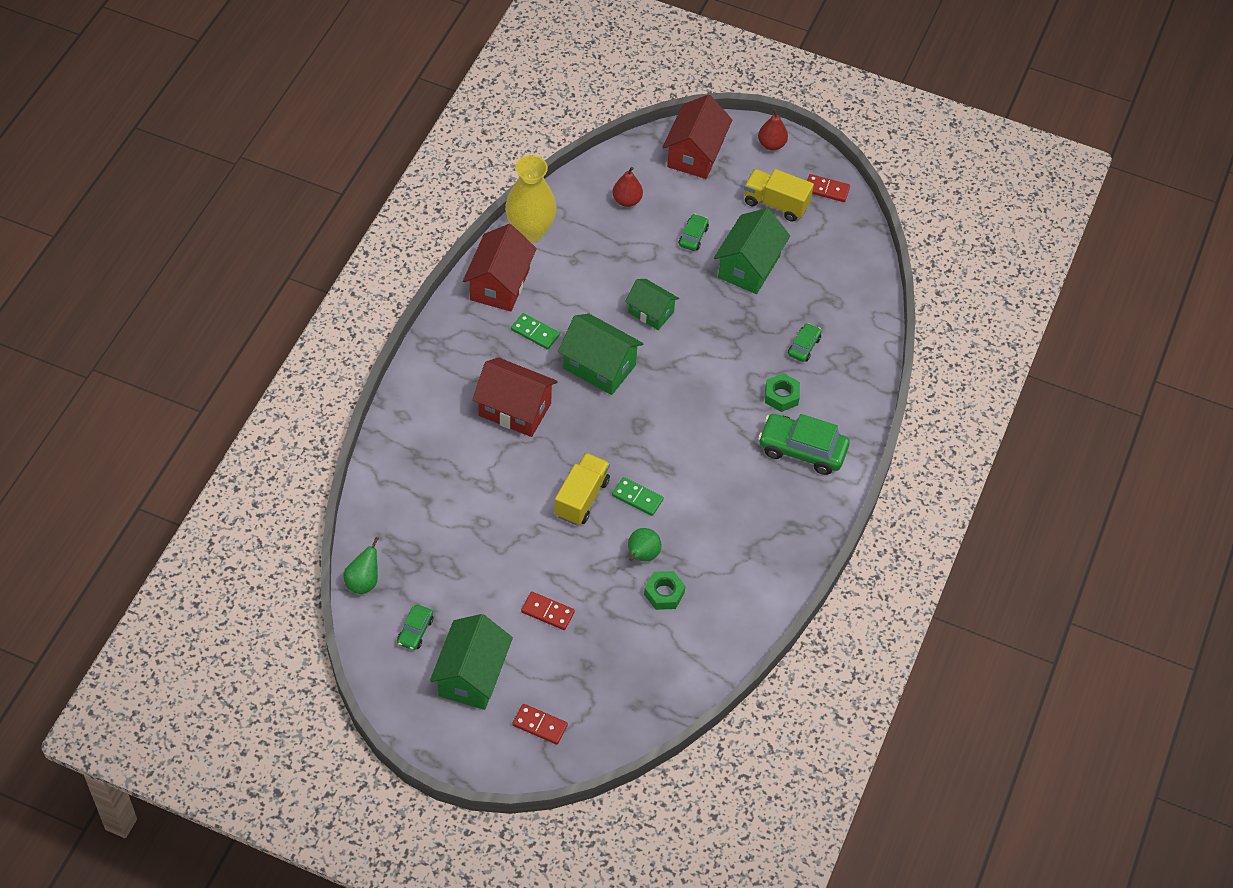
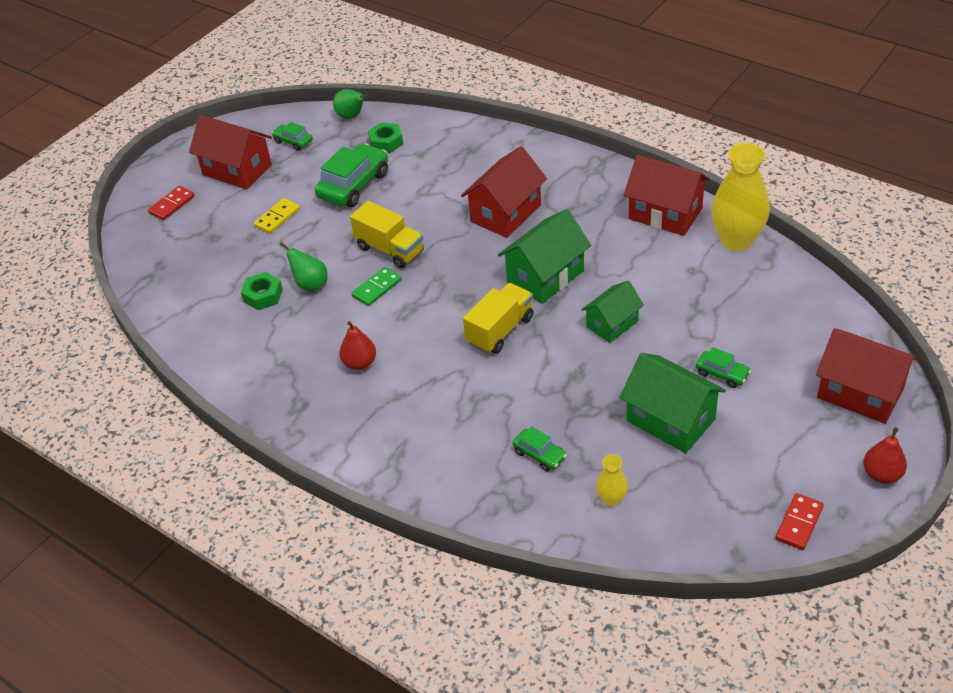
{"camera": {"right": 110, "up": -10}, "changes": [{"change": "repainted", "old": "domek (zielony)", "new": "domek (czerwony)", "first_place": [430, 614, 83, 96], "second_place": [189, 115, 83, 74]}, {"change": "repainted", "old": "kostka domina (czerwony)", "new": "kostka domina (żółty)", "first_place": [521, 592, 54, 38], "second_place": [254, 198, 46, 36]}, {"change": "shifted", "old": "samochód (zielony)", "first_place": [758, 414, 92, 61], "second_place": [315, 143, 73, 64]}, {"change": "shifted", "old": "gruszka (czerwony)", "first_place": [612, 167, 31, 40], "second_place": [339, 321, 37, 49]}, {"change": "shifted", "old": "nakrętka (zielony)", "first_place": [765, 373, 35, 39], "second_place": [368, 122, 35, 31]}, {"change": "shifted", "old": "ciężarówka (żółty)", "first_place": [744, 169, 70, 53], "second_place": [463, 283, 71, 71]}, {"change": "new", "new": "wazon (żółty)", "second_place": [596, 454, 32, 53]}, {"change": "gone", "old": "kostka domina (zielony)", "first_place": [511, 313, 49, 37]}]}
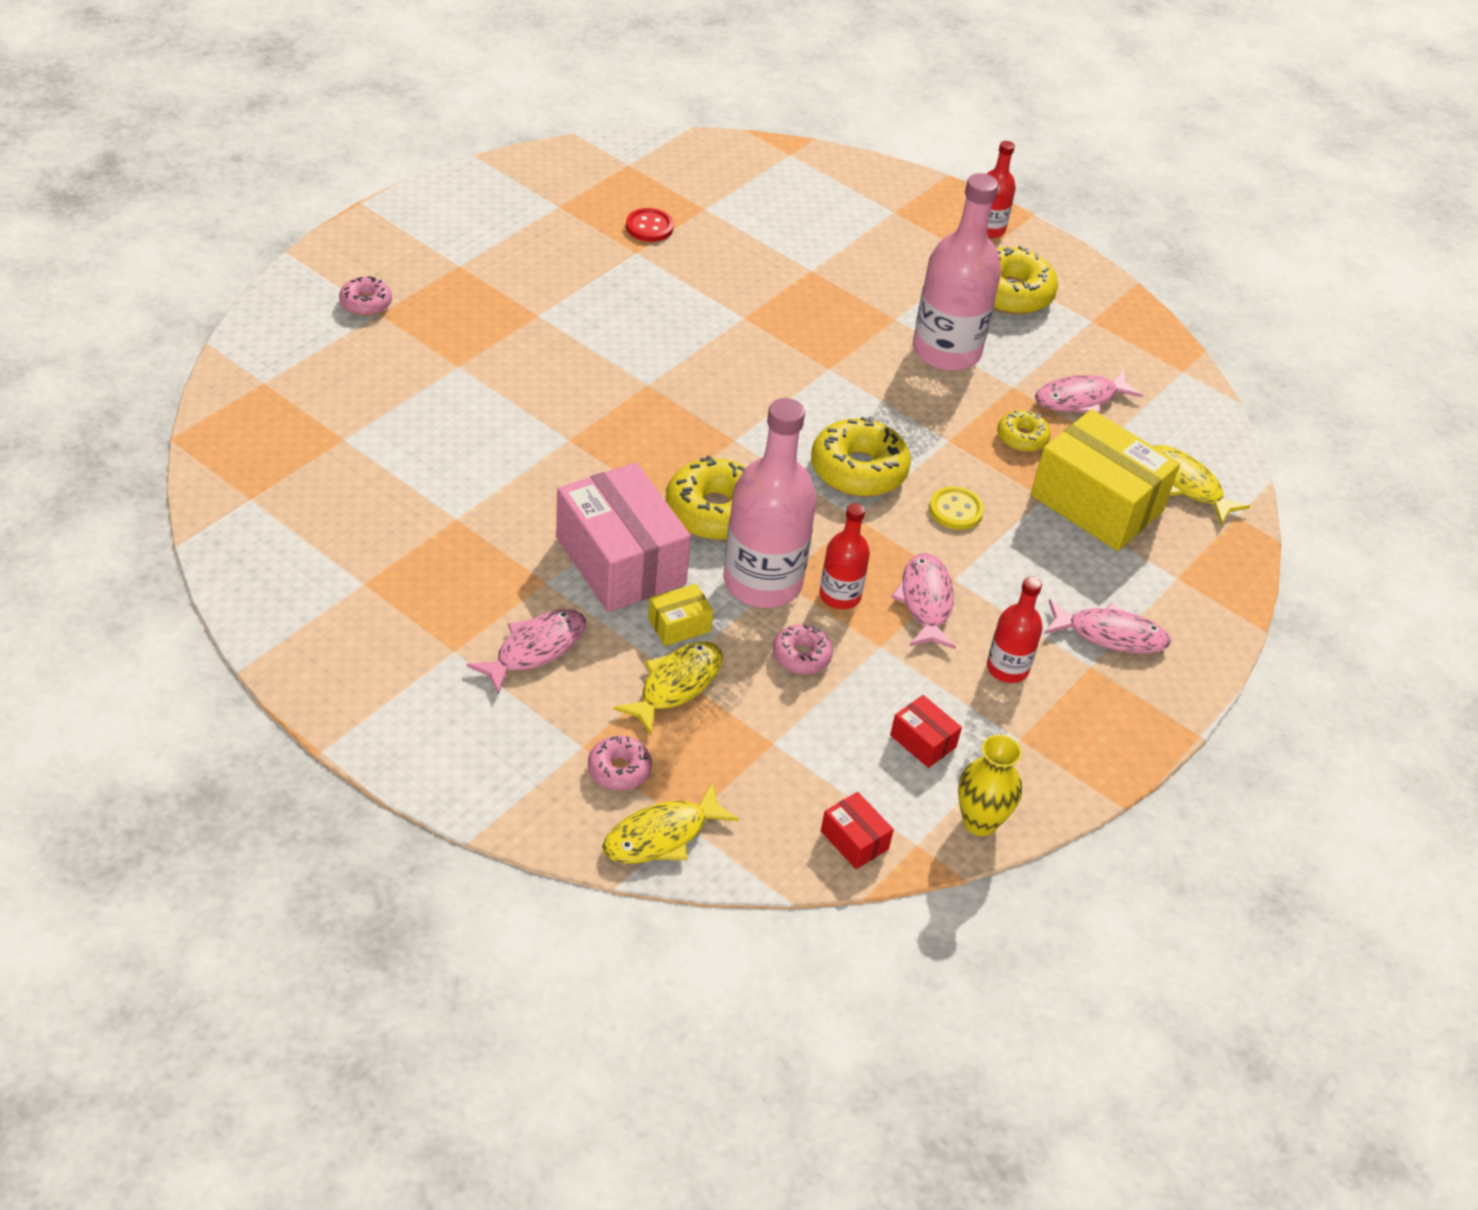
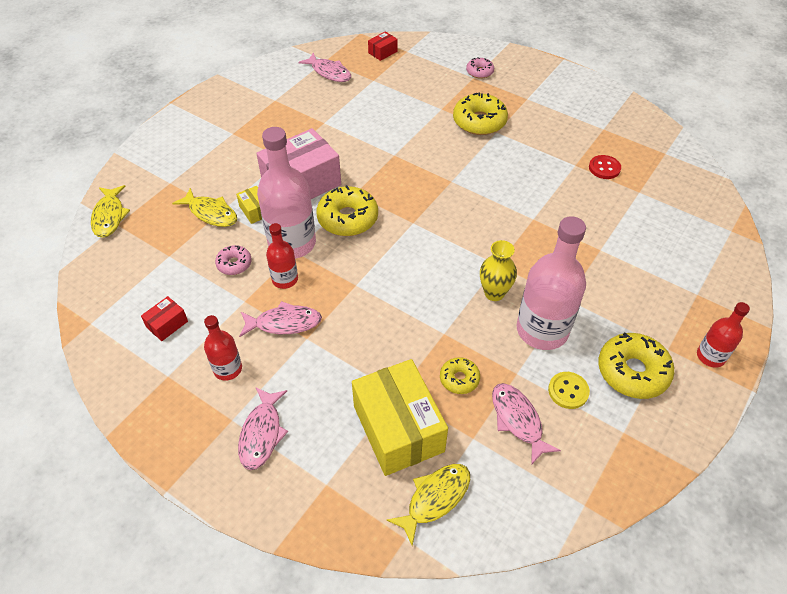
{"camera": {"right": 90, "up": 5}, "changes": [{"change": "rotated", "old": "ryba (żółty)", "first_place": [602, 783, 137, 81], "second_place": [91, 185, 39, 53], "degrees": -150}, {"change": "shifted", "old": "ryba (różowy)", "first_place": [467, 609, 119, 85], "second_place": [298, 52, 53, 30]}, {"change": "rotated", "old": "pudełko (żółty)", "first_place": [1031, 409, 149, 142], "second_place": [352, 359, 96, 117], "degrees": -60}, {"change": "shifted", "old": "pudełko (czerwony)", "first_place": [821, 792, 73, 77], "second_place": [368, 32, 30, 29]}, {"change": "shifted", "old": "donut (żółty)", "first_place": [811, 416, 100, 81], "second_place": [453, 92, 55, 43]}, {"change": "shifted", "old": "wazon (żółty)", "first_place": [958, 735, 64, 101], "second_place": [480, 240, 37, 61]}, {"change": "shifted", "old": "guzik (żółty)", "first_place": [929, 486, 55, 44], "second_place": [548, 372, 42, 37]}, {"change": "gone", "old": "donut (różowy)", "first_place": [588, 736, 64, 55]}]}
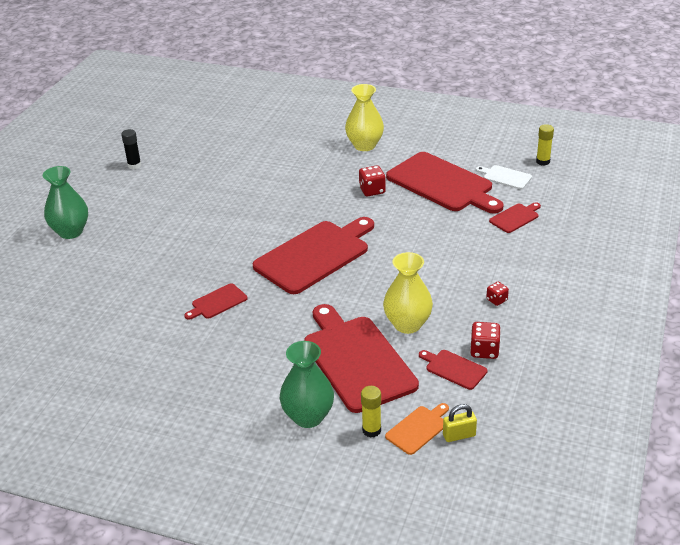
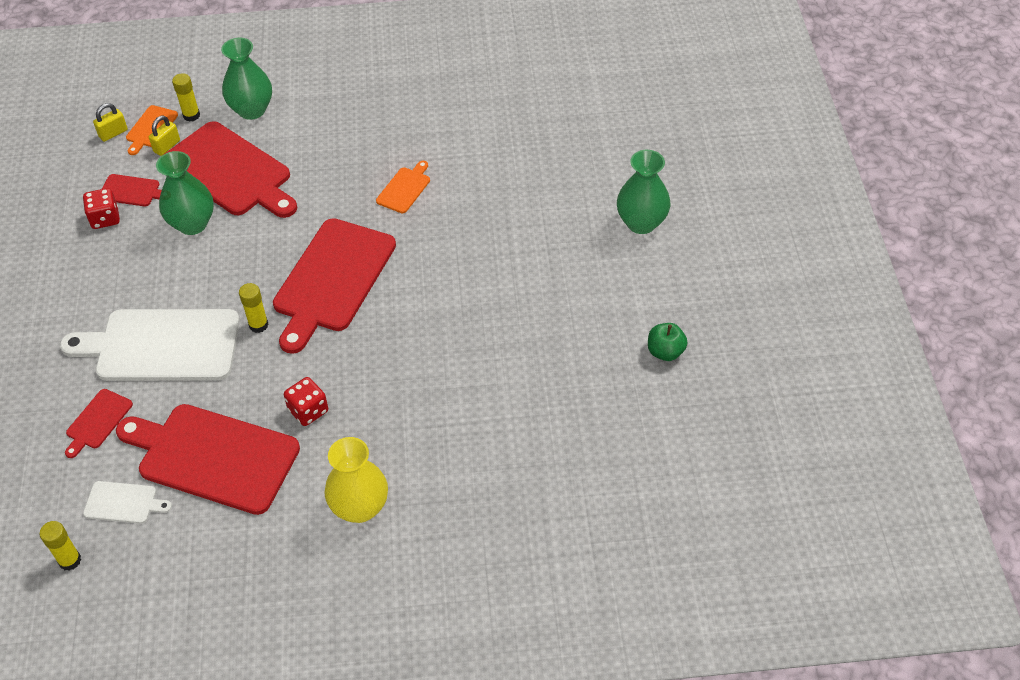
{"camera": {"right": 155, "up": 15}, "changes": [{"change": "new", "new": "deska do krojenia (biały)", "second_place": [60, 309, 180, 72]}, {"change": "new", "new": "kłódka (żółty)", "second_place": [149, 115, 31, 41]}, {"change": "repainted", "old": "wazon (żółty)", "new": "wazon (zielony)", "first_place": [383, 252, 50, 82], "second_place": [156, 151, 58, 84]}, {"change": "new", "new": "klej w sztyfcie (żółty)", "second_place": [239, 283, 29, 50]}, {"change": "repainted", "old": "deska do krojenia (czerwony)", "new": "deska do krojenia (pomarańczowy)", "first_place": [184, 283, 64, 37], "second_place": [376, 161, 54, 52]}, {"change": "swapped", "old": "klej w sztyfcie (czarny)", "new": "jabłko (zielony)", "first_place": [121, 129, 20, 40], "second_place": [648, 323, 40, 38]}, {"change": "gone", "old": "kostka do gry (czerwony)", "first_place": [486, 282, 23, 24]}]}
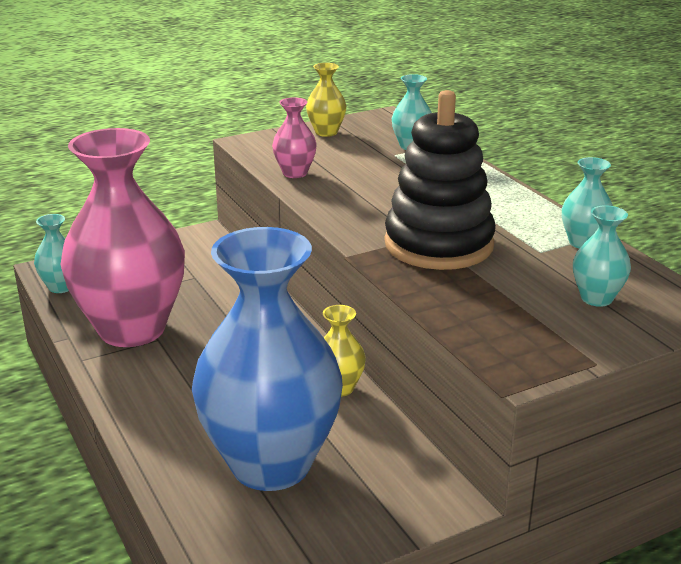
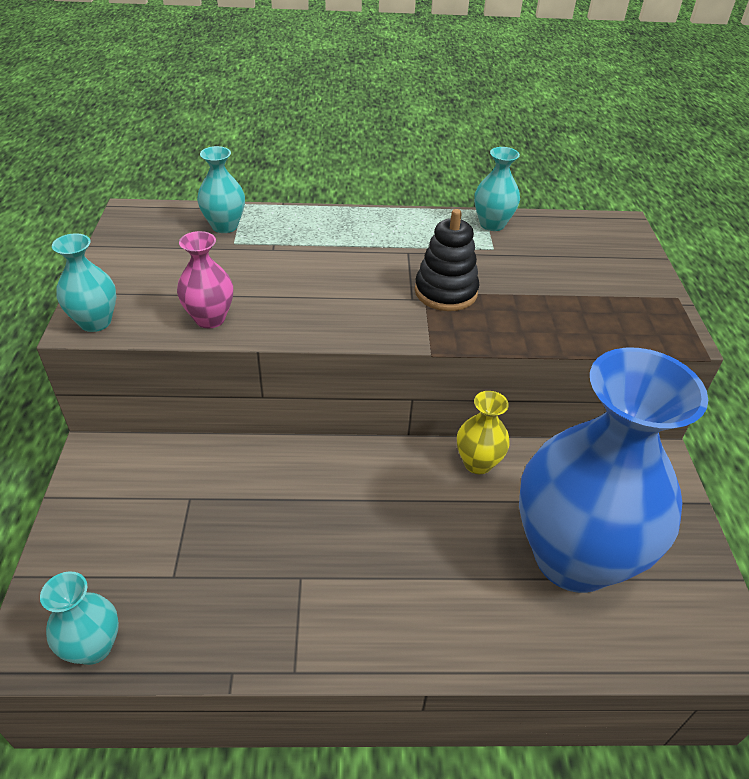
{"camera": {"right": -65, "up": 15}, "changes": [{"change": "shifted", "old": "wazon (turkusowy)", "first_place": [573, 205, 58, 102], "second_place": [52, 233, 64, 99]}, {"change": "scaled", "old": "zabawka nakładanka (czarny)", "first_place": [384, 90, 112, 180], "second_place": [415, 209, 64, 102], "factor": 0.58}, {"change": "gone", "old": "wazon (różowy)", "first_place": [60, 128, 125, 219]}, {"change": "gone", "old": "wazon (żółty)", "first_place": [306, 63, 40, 74]}]}
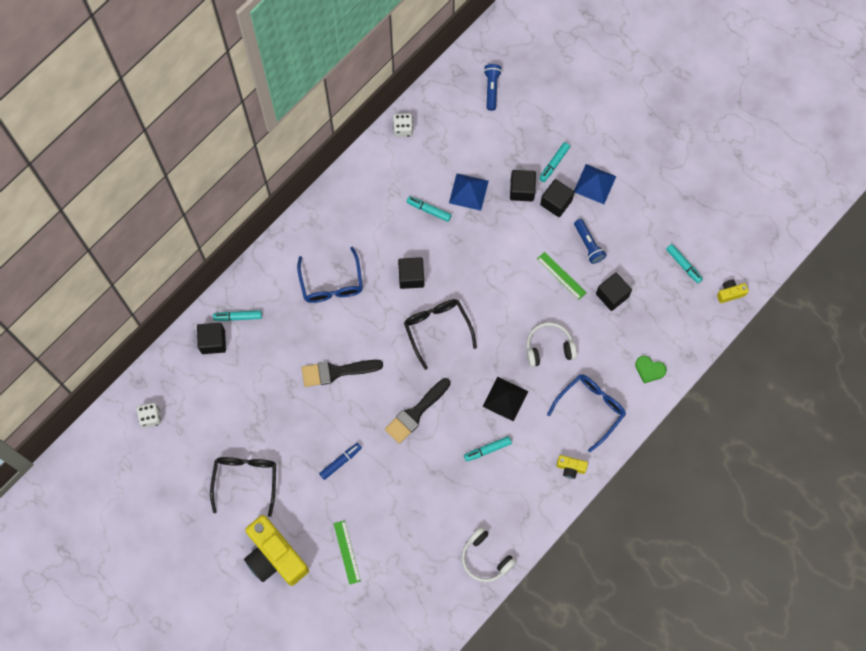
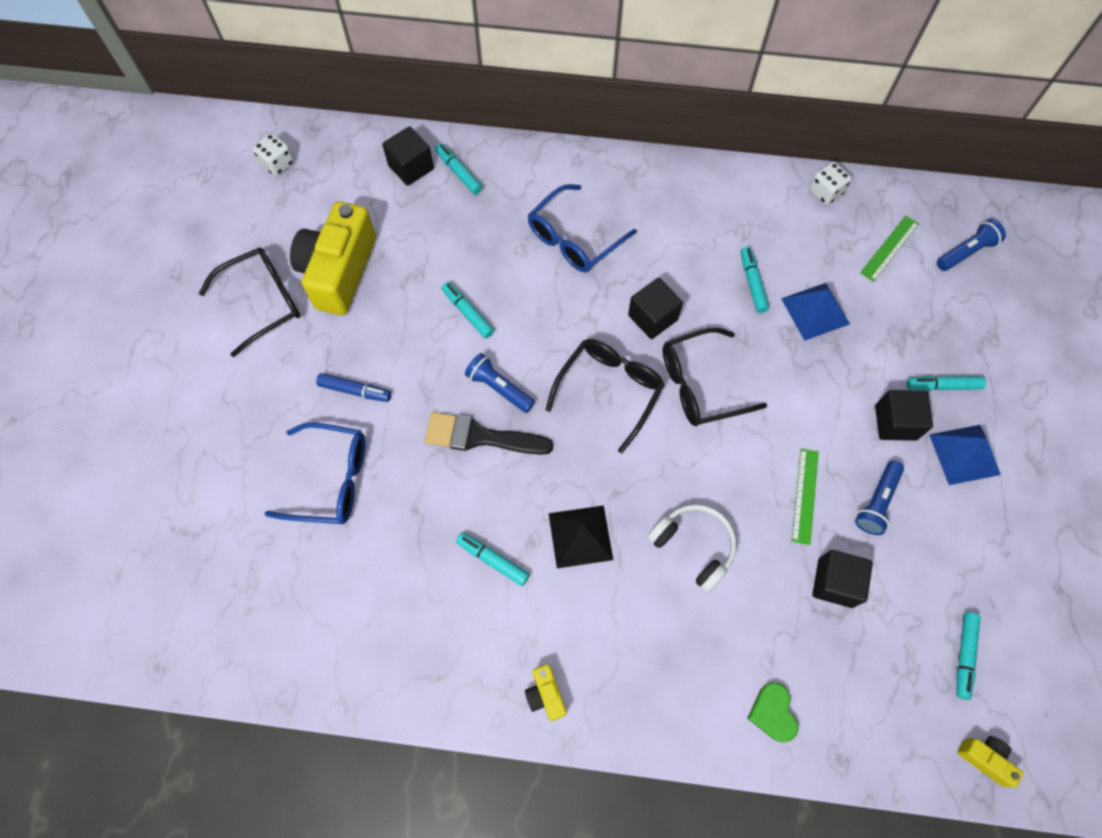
{"camera": {"right": 55, "up": -5}, "changes": [{"change": "shifted", "old": "okulary (niebieski)", "first_place": [547, 374, 79, 78], "second_place": [265, 423, 100, 101]}, {"change": "shifted", "old": "aparat fotograficzny (żółty)", "first_place": [244, 515, 65, 71], "second_place": [290, 201, 86, 114]}, {"change": "swapped", "old": "pędzel (czarny)", "new": "flamaster (turkusowy)", "first_place": [302, 360, 81, 27], "second_place": [441, 282, 53, 56]}, {"change": "new", "new": "latarka (niebieski)", "second_place": [465, 353, 70, 60]}, {"change": "new", "new": "okulary (czarny)", "second_place": [662, 328, 105, 98]}, {"change": "shifted", "old": "linijka (zielony)", "first_place": [334, 520, 27, 65], "second_place": [860, 216, 59, 66]}, {"change": "gone", "old": "słuchawki (biały)", "first_place": [461, 527, 55, 55]}, {"change": "gone", "old": "sześcian (czarny)", "first_place": [510, 170, 26, 31]}]}
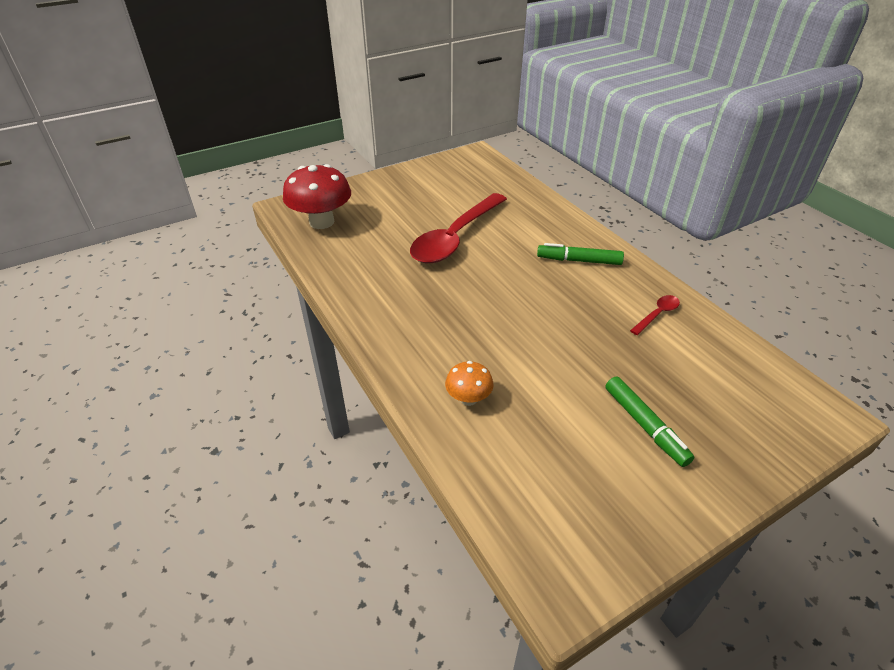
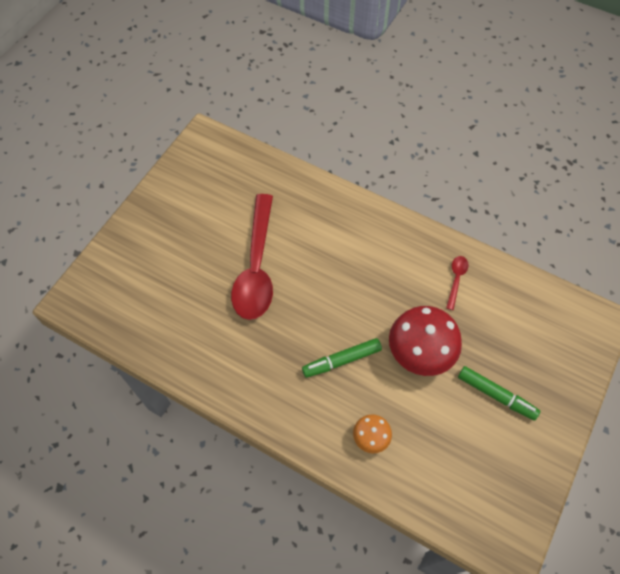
{"camera": {"right": -30, "up": 20}, "changes": [{"change": "shifted", "old": "flamaster (zielony)", "first_place": [537, 243, 87, 22], "second_place": [302, 338, 80, 40]}, {"change": "shifted", "old": "grzyb (czerwony)", "first_place": [283, 164, 68, 65], "second_place": [389, 306, 73, 70]}]}
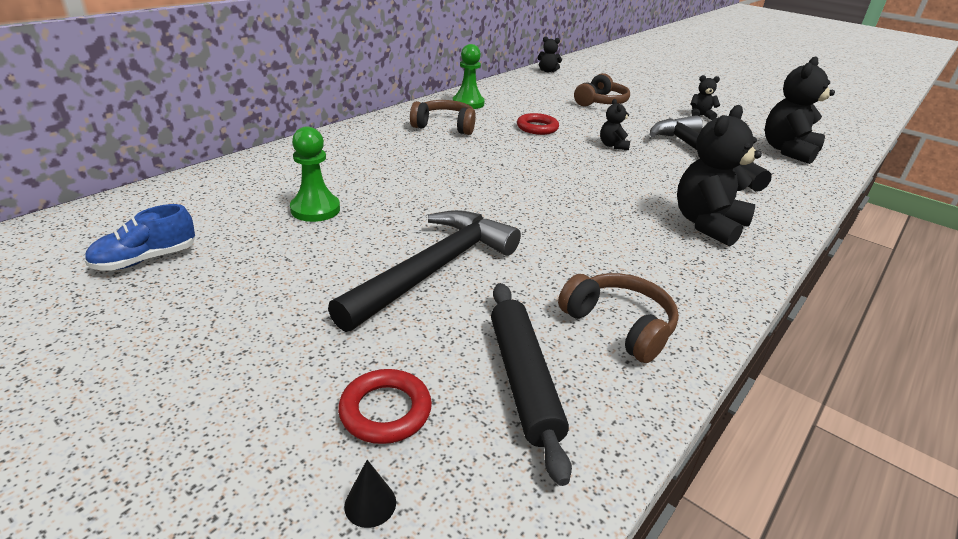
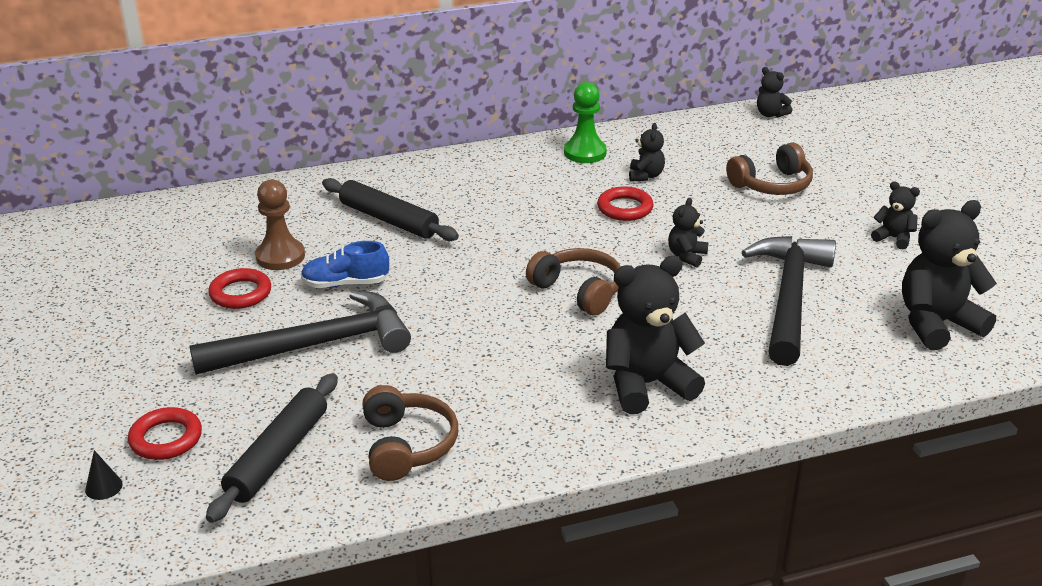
{"camera": {"right": 35, "up": 0}, "changes": [{"change": "new", "new": "pierścień (czerwony)", "second_place": [208, 268, 63, 41]}, {"change": "repainted", "old": "pionek (zielony)", "new": "pionek (brązowy)", "first_place": [290, 126, 50, 96], "second_place": [255, 179, 50, 91]}, {"change": "shifted", "old": "but (niebieski)", "first_place": [84, 204, 111, 67], "second_place": [301, 241, 88, 47]}, {"change": "new", "new": "wałek do ciasta (czarny)", "second_place": [322, 178, 137, 63]}, {"change": "shifted", "old": "słuchawki (brązowy)", "first_place": [410, 100, 66, 35], "second_place": [526, 248, 95, 67]}, {"change": "new", "new": "miś (czarny)", "second_place": [629, 123, 36, 59]}]}
